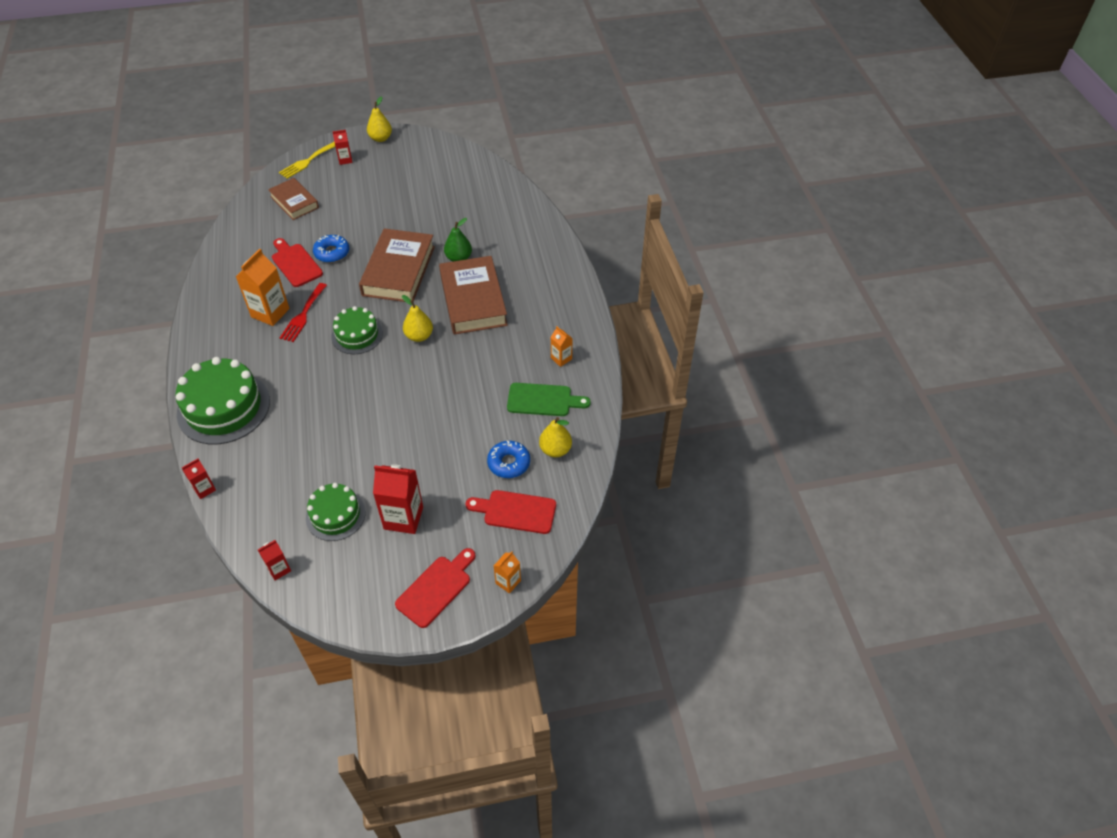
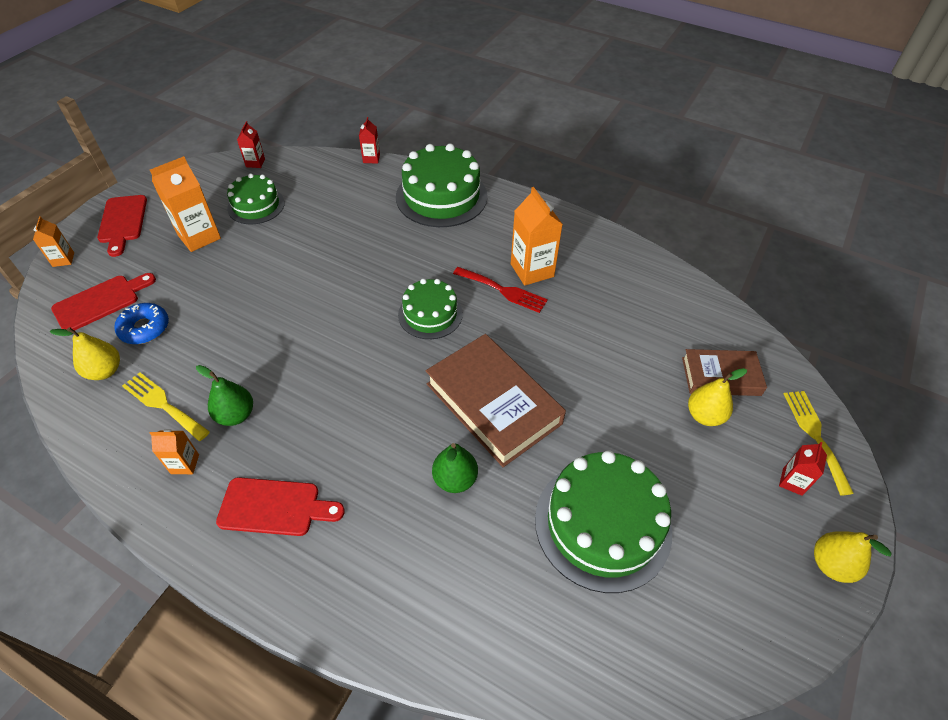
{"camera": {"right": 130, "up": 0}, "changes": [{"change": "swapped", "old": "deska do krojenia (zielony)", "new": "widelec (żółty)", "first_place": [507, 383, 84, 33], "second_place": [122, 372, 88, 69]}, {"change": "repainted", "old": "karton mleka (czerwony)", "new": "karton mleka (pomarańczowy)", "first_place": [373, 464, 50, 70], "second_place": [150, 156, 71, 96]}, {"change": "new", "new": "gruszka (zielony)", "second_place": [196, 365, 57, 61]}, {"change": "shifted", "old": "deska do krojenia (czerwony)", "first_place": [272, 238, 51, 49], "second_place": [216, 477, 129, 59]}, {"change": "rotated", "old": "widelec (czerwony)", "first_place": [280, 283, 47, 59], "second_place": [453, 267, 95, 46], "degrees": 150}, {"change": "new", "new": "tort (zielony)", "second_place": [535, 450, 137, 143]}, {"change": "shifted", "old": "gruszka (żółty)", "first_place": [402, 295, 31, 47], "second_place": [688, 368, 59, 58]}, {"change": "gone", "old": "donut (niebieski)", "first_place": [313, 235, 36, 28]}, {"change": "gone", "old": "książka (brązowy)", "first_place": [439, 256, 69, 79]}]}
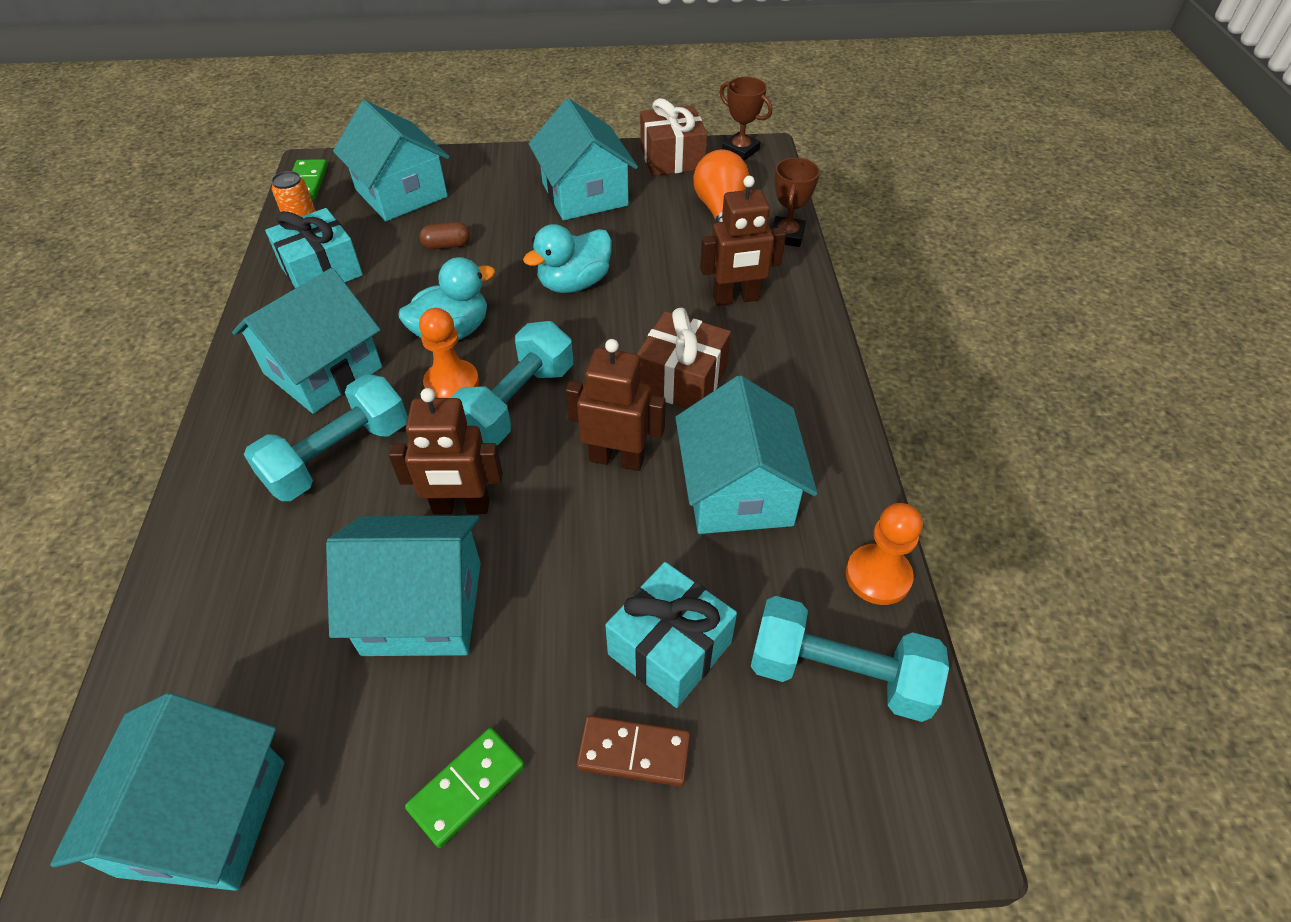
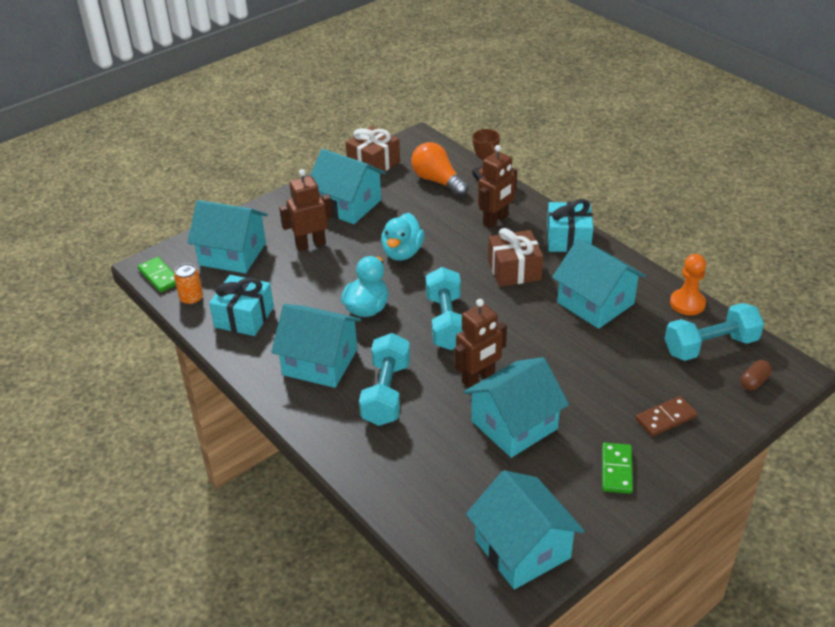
{"camera": {"right": -35, "up": -10}, "changes": [{"change": "rotated", "old": "domek (turkusowy)", "first_place": [232, 268, 150, 146], "second_place": [271, 304, 90, 84], "degrees": -75}, {"change": "shifted", "old": "robot (brązowy)", "first_place": [566, 339, 100, 132], "second_place": [279, 169, 54, 82]}, {"change": "shifted", "old": "prezent (turkusowy)", "first_place": [605, 562, 132, 146], "second_place": [547, 199, 46, 53]}, {"change": "shifted", "old": "kapsułka (brązowy)", "first_place": [419, 222, 51, 28], "second_place": [740, 360, 32, 31]}, {"change": "gone", "old": "pionek (pomarańczowy)", "first_place": [419, 308, 60, 90]}, {"change": "gone", "old": "puchar (brązowy)", "first_place": [719, 77, 53, 84]}]}
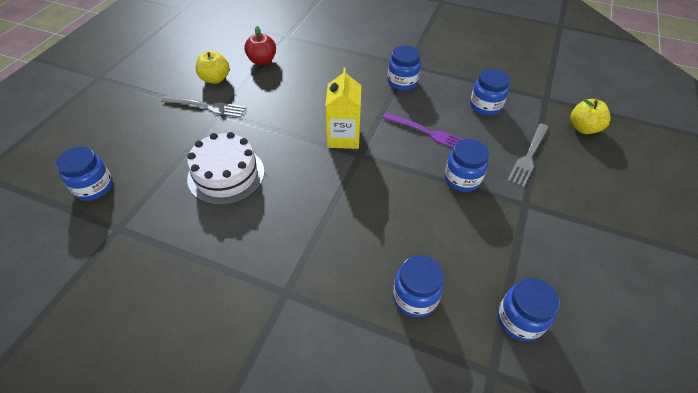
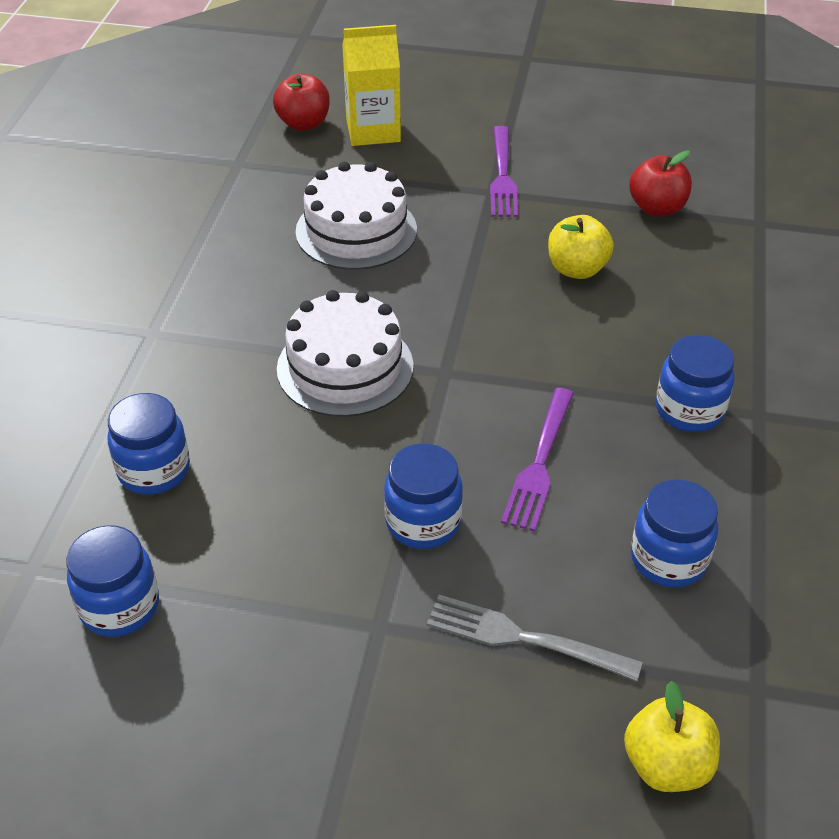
{"camera": {"right": 80, "up": -5}, "changes": [{"change": "swapped", "old": "słoik (niebieski)", "new": "jabłko (czerwony)", "first_place": [56, 147, 57, 54], "second_place": [273, 74, 57, 57]}, {"change": "new", "new": "tort (biały)", "second_place": [277, 290, 136, 127]}, {"change": "shifted", "old": "karton mleka (żółty)", "first_place": [325, 68, 36, 81], "second_place": [342, 25, 59, 121]}, {"change": "repainted", "old": "widelec (szary)", "new": "widelec (fioletowy)", "first_place": [161, 96, 85, 21], "second_place": [490, 126, 28, 91]}, {"change": "shifted", "old": "jabłko (żółty)", "first_place": [196, 51, 33, 33], "second_place": [548, 215, 66, 64]}]}
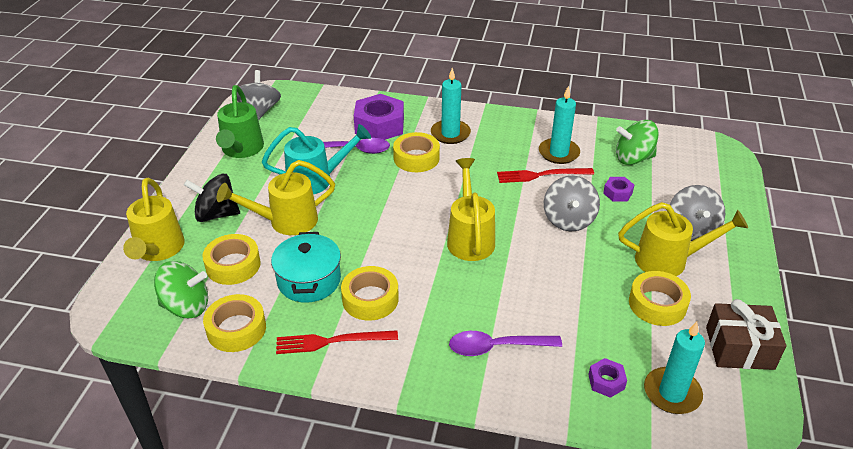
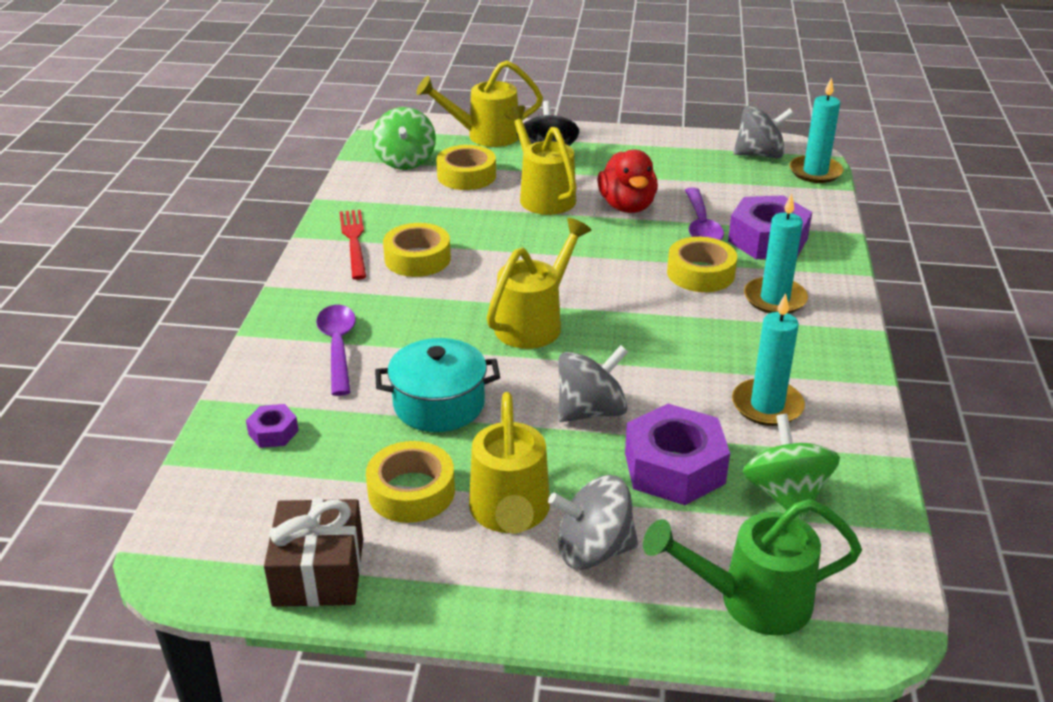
{"camera": {"right": 85, "up": -5}, "changes": [{"change": "shifted", "old": "garnek (turkusowy)", "first_place": [271, 232, 70, 71], "second_place": [375, 338, 125, 94]}, {"change": "rotated", "old": "konewka (żółty)", "first_place": [447, 158, 48, 103], "second_place": [487, 218, 105, 131], "degrees": -45}, {"change": "rotated", "old": "bączek (szary)", "first_place": [544, 176, 56, 55], "second_place": [558, 345, 70, 77], "degrees": 150}, {"change": "swapped", "old": "konewka (turkusowy)", "new": "kaczka (czerwony)", "first_place": [262, 124, 109, 70], "second_place": [597, 150, 61, 63]}, {"change": "scaled", "old": "nakrętka (fioletowy)", "first_place": [603, 177, 31, 25], "second_place": [625, 404, 105, 101], "factor": 2.07}, {"change": "shifted", "old": "konewka (zielony)", "first_place": [216, 85, 48, 73], "second_place": [643, 499, 219, 136]}, {"change": "shifted", "old": "świeca (turkusowy)", "first_place": [644, 322, 61, 92], "second_place": [789, 77, 54, 106]}, {"change": "gone", "old": "taśma klejąca (żółty)", "first_place": [203, 294, 63, 58]}, {"change": "gone", "old": "widelec (czerwony)", "first_place": [497, 168, 97, 15]}]}
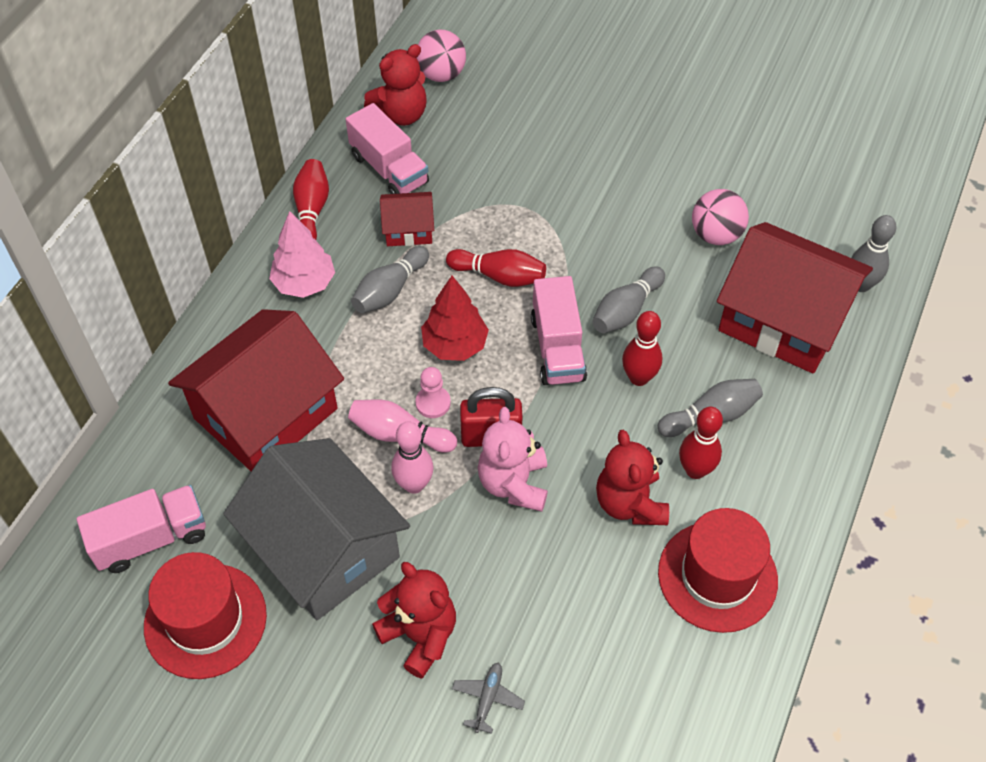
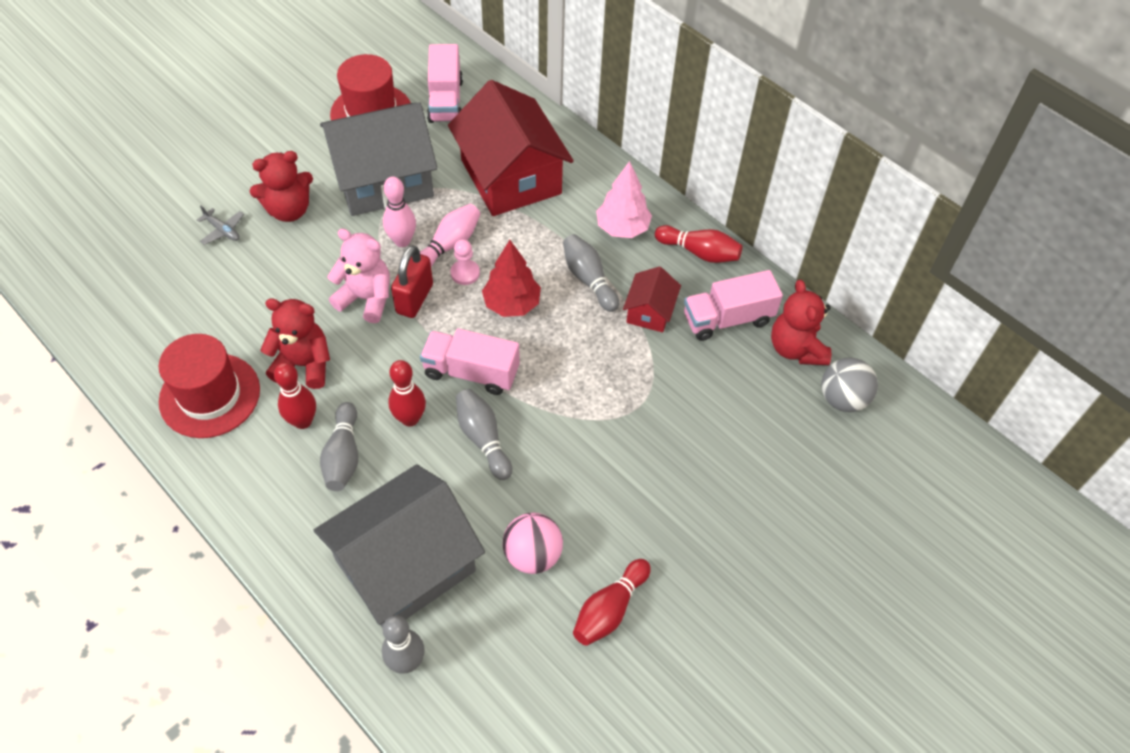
{"camera": {"right": 110, "up": 0}, "changes": [{"change": "repainted", "old": "domek (czerwony)", "new": "domek (szary)", "first_place": [717, 222, 156, 151], "second_place": [314, 464, 171, 164]}, {"change": "shifted", "old": "kręgiel (czerwony)", "first_place": [446, 249, 100, 38], "second_place": [573, 559, 78, 87]}, {"change": "repainted", "old": "piłka (różowy)", "new": "piłka (szary)", "first_place": [417, 30, 49, 52], "second_place": [821, 358, 57, 54]}]}
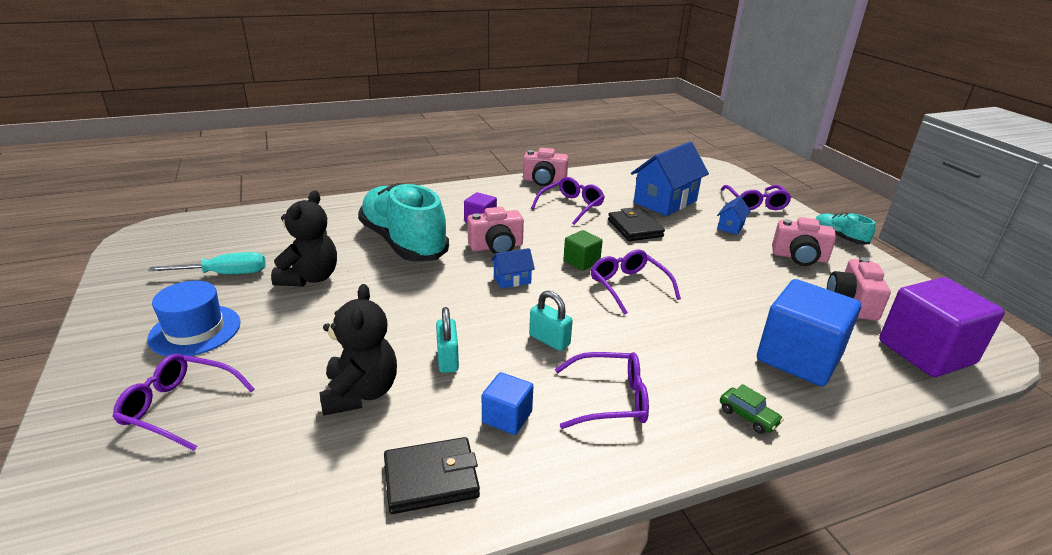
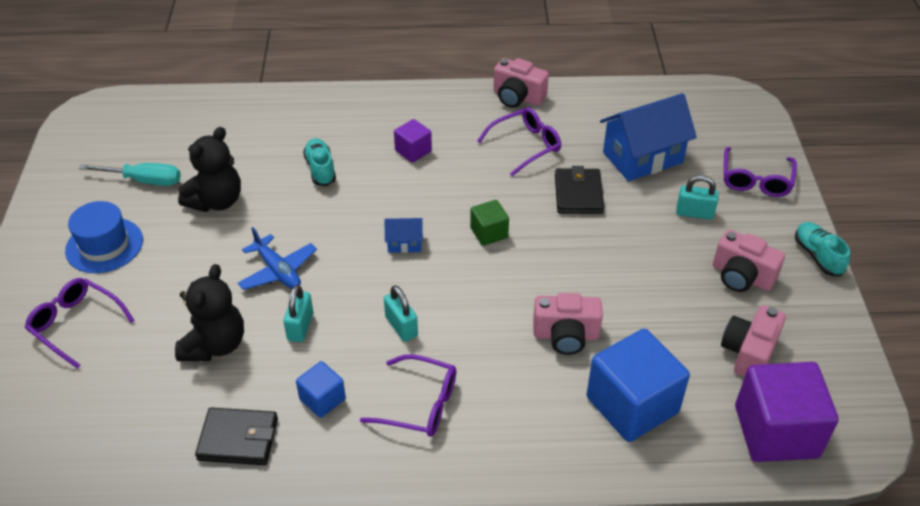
{"camera": {"right": 20, "up": 15}, "changes": [{"change": "new", "new": "samolot (niebieski)", "second_place": [238, 227, 79, 63]}, {"change": "scaled", "old": "but (turkusowy)", "first_place": [358, 183, 91, 78], "second_place": [303, 138, 33, 48], "factor": 0.45}, {"change": "shifted", "old": "aparat fotograficzny (różowy)", "first_place": [467, 207, 57, 47], "second_place": [533, 293, 70, 62]}, {"change": "swapped", "old": "domek (niebieski)", "new": "kłódka (turkusowy)", "first_place": [717, 196, 34, 39], "second_place": [676, 175, 43, 45]}, {"change": "gone", "old": "okulary (fioletowy)", "first_place": [590, 250, 91, 65]}, {"change": "gone", "old": "samochód (zielony)", "first_place": [720, 384, 63, 50]}]}
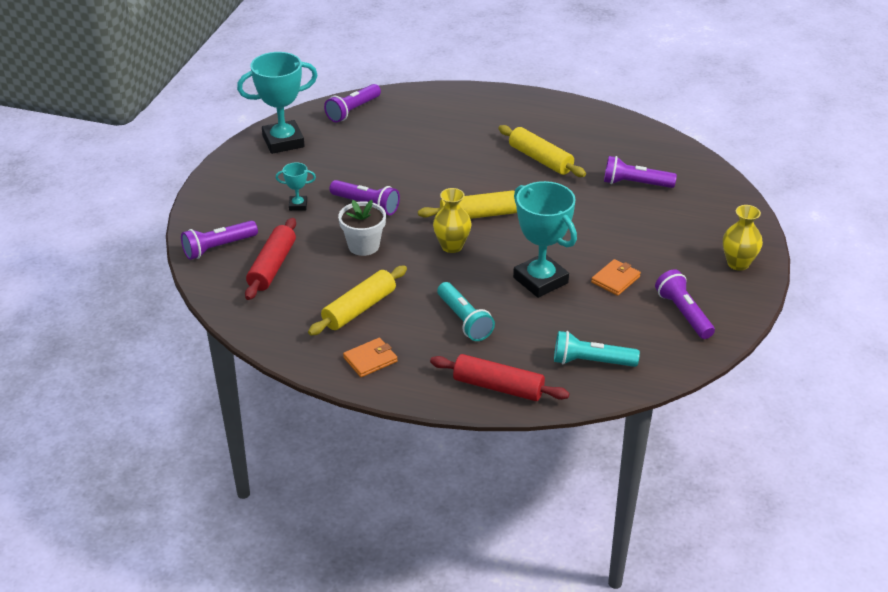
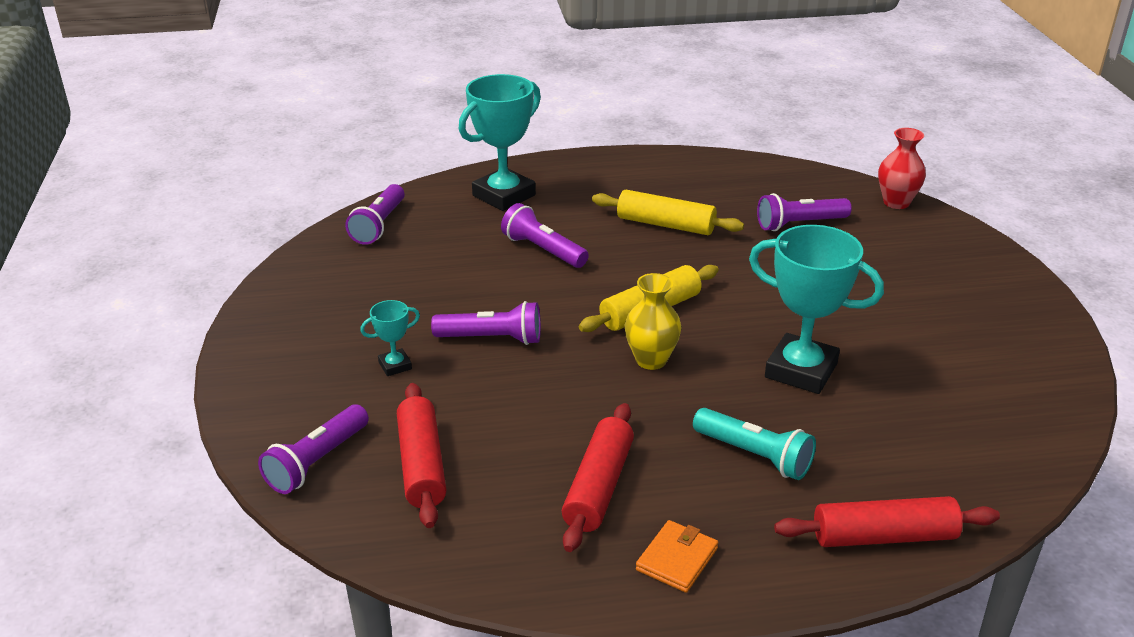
{"camera": {"right": -25, "up": -5}, "changes": [{"change": "shifted", "old": "puchar (turkusowy)", "first_place": [237, 52, 81, 102], "second_place": [459, 74, 82, 137]}, {"change": "shifted", "old": "latarka (fioletowy)", "first_place": [655, 269, 60, 70], "second_place": [501, 203, 88, 65]}, {"change": "repainted", "old": "wałek do ciasta (żółty)", "new": "wałek do ciasta (czerwony)", "first_place": [308, 266, 99, 70], "second_place": [562, 403, 72, 149]}, {"change": "new", "new": "wazon (czerwony)", "second_place": [878, 128, 48, 81]}, {"change": "gone", "old": "doniczka (biały)", "first_place": [338, 200, 48, 56]}, {"change": "gone", "old": "latarka (turkusowy)", "first_place": [554, 331, 86, 36]}, {"change": "gone", "old": "portfel (pomarańczowy)", "first_place": [591, 259, 50, 37]}, {"change": "gone", "old": "wazon (żółty)", "first_place": [723, 205, 40, 66]}]}
